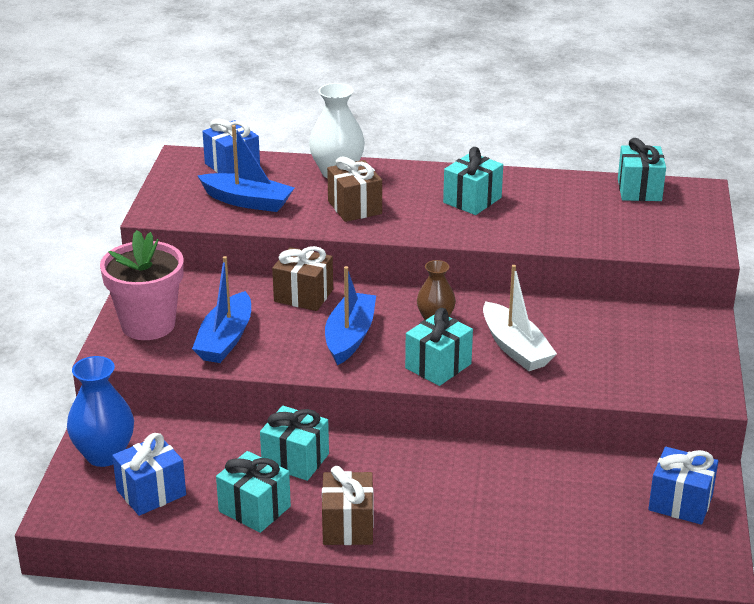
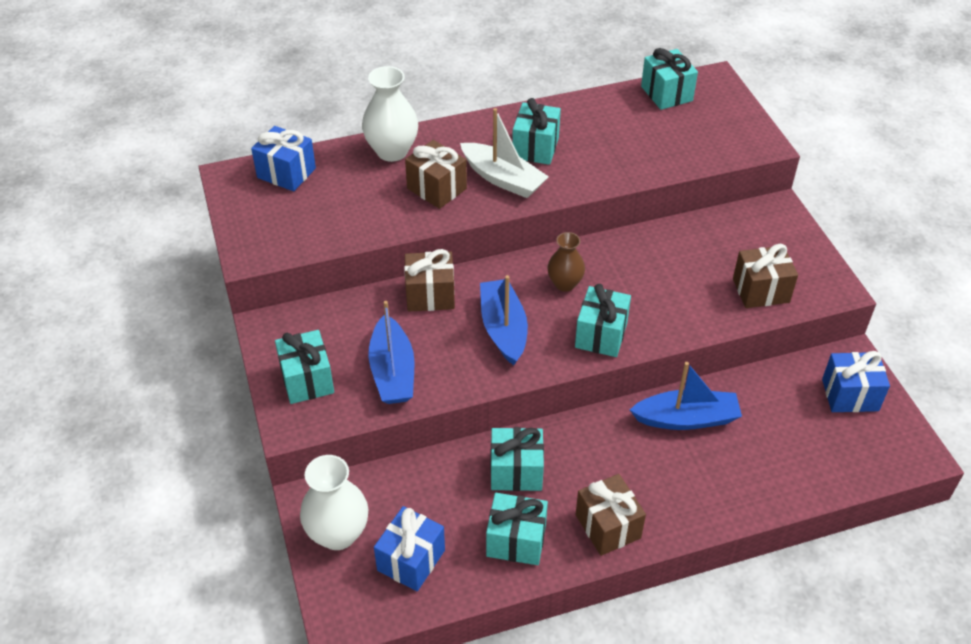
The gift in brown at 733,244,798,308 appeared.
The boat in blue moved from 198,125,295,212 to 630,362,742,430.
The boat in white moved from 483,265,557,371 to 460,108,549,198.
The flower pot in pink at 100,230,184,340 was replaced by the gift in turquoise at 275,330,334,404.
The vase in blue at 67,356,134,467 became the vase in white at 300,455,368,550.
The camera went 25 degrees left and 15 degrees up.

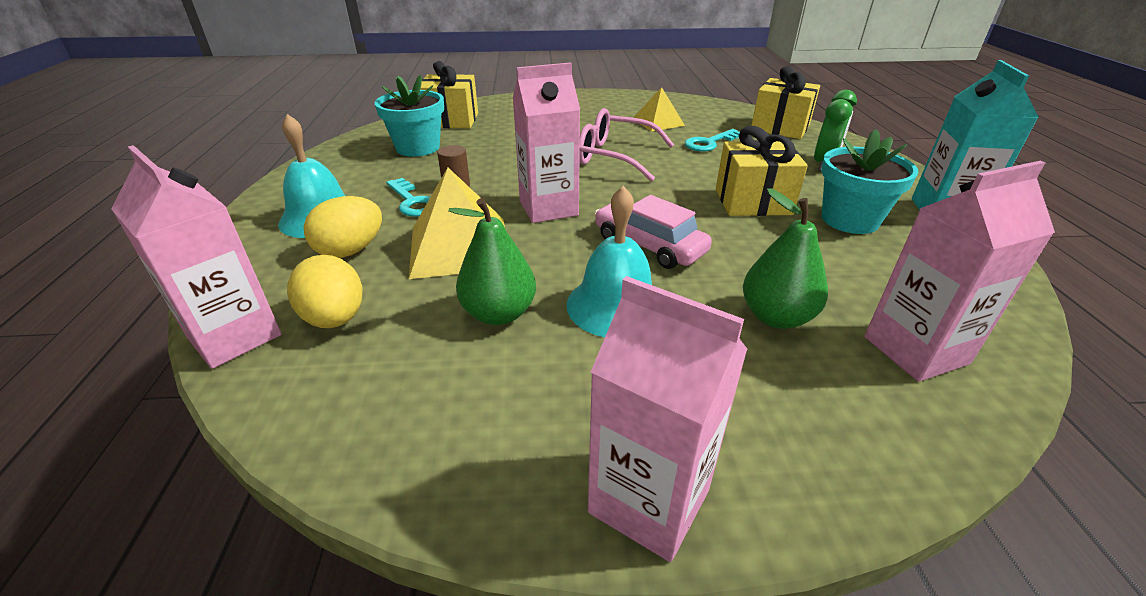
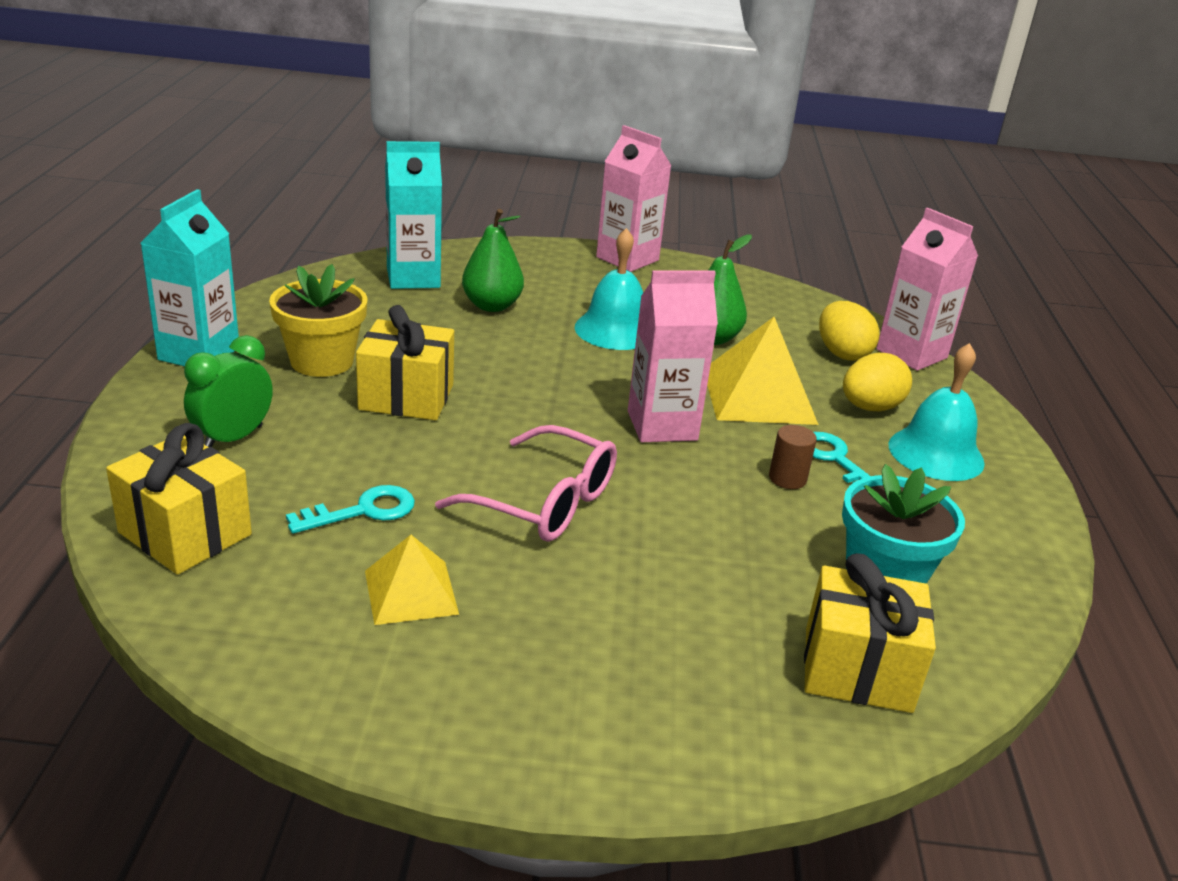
The car in pink at 595,195,712,269 disappeared.
The flower pot in turquoise at 821,129,919,234 became the flower pot in yellow at 269,264,367,377.
The carton in pink at 864,161,1055,382 became the carton in turquoise at 385,141,442,289.
The camera went 175 degrees left and 5 degrees down.

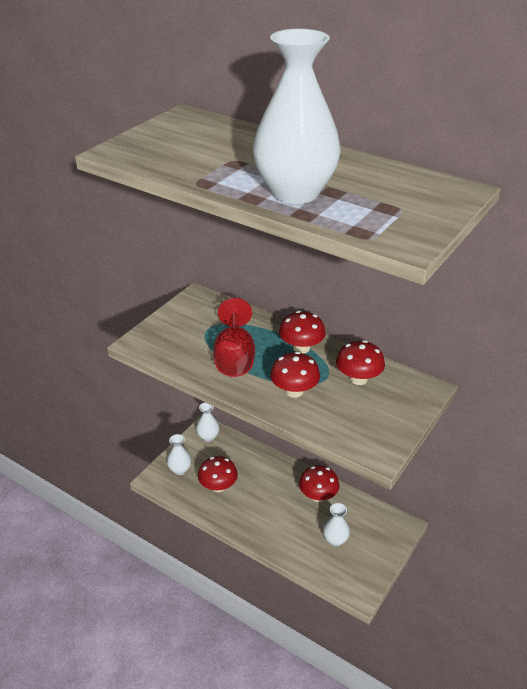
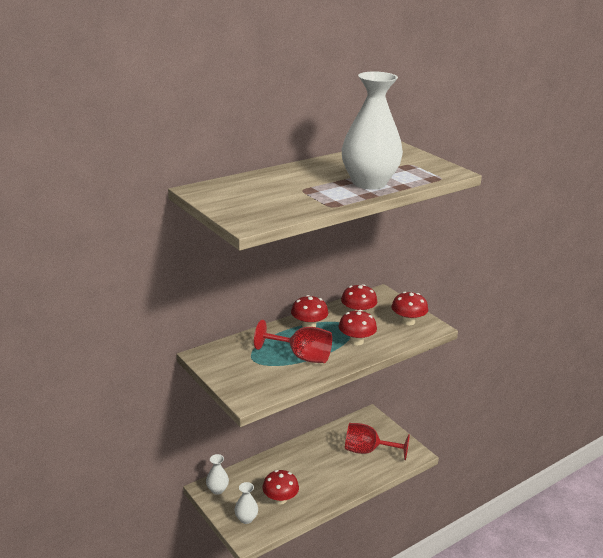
The mushroom in red moved from 299,465,339,502 to 391,292,428,325.
The vase in white at 323,503,350,546 was replaced by the goblet in red at 345,423,410,460.
The camera went 70 degrees left and 10 degrees down.

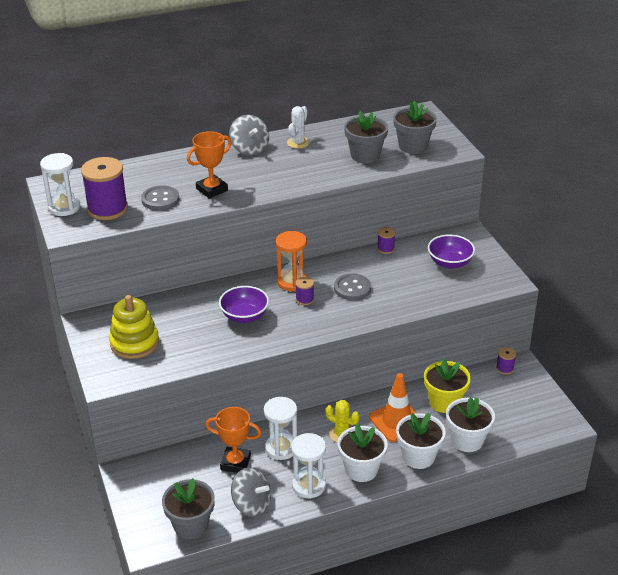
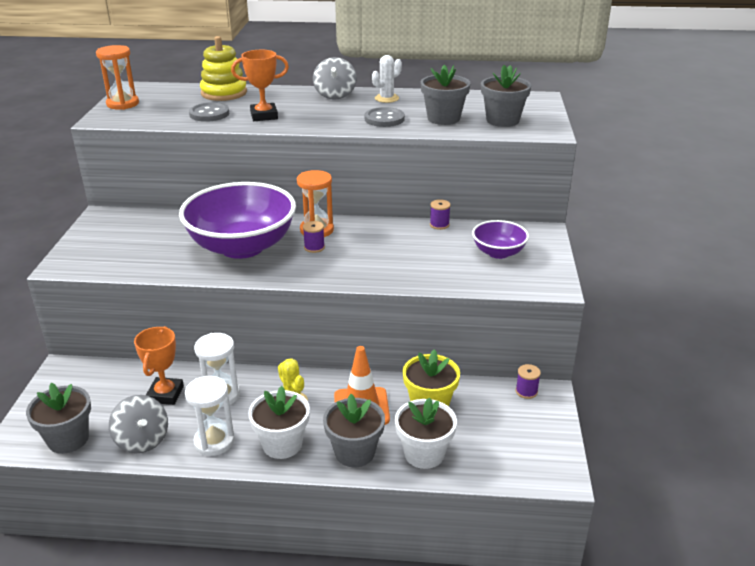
The spool in purple at 81,157,128,220 disappeared.
The stacking toy in yellow moved from 109,295,159,359 to 200,36,247,101.
The button in grey moved from 334,274,371,300 to 364,107,405,127.
The hourglass in white at 40,153,80,216 became the hourglass in orange at 96,45,139,110.
The flower pot in white at 396,413,446,469 became the flower pot in grey at 323,394,385,467.
The trophy in orange at 206,407,261,473 turned 60 degrees clockwise.
The bowl in purple at 219,286,269,323 changed to 2.05 times the size.
The camera went 25 degrees right and 5 degrees down.

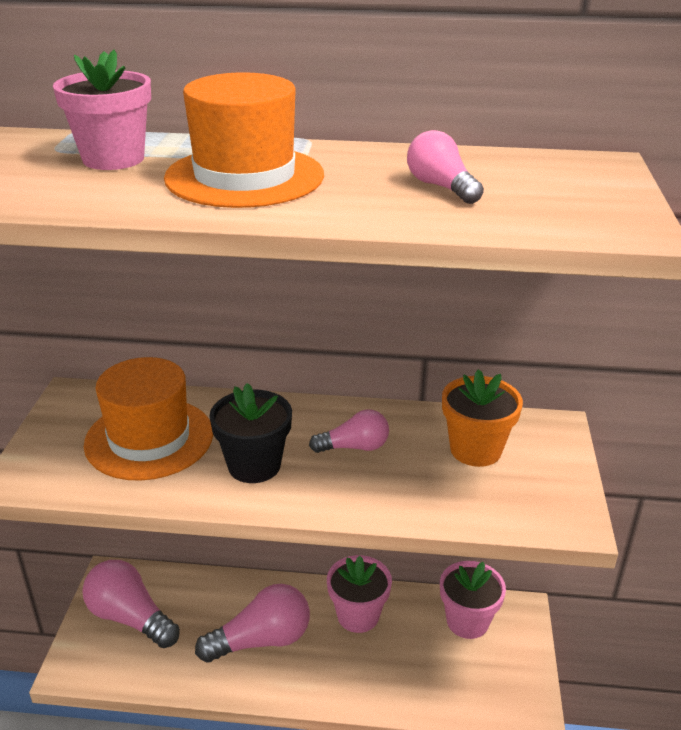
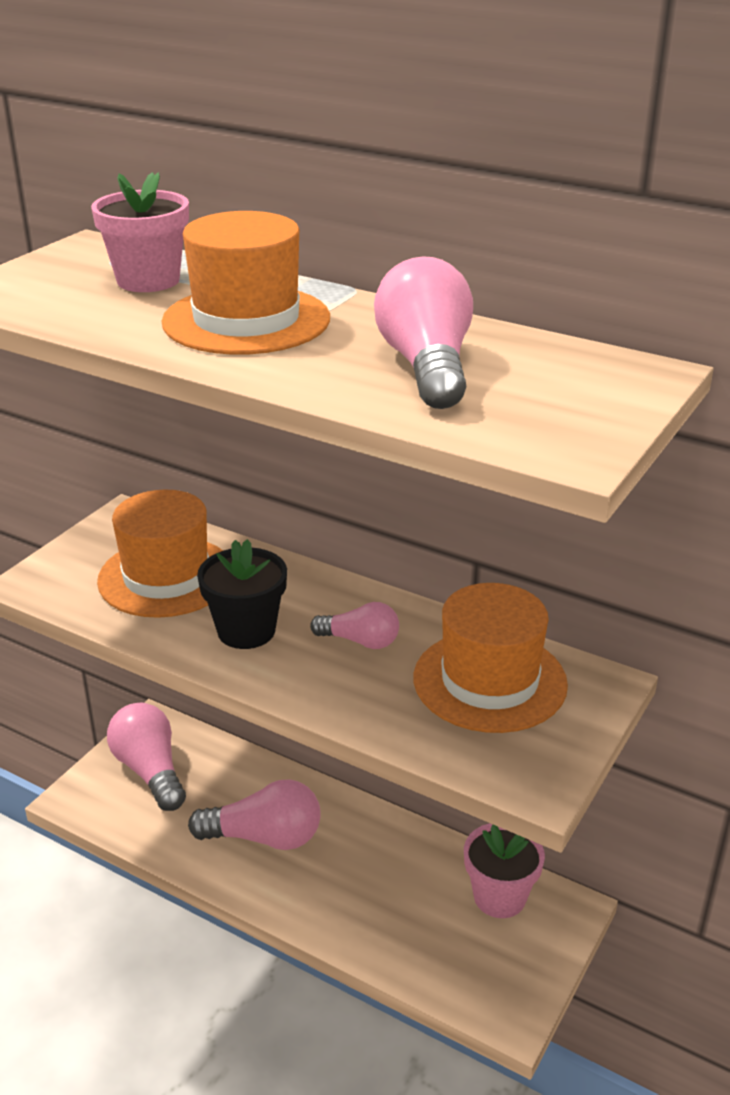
The flower pot in pink at 327,555,392,633 disappeared.
The flower pot in orange at 442,369,523,467 was replaced by the hat in orange at 414,583,568,733.
The light bulb in pink at 407,130,484,204 changed to 1.72 times the size.
The camera went 25 degrees right and 0 degrees up.

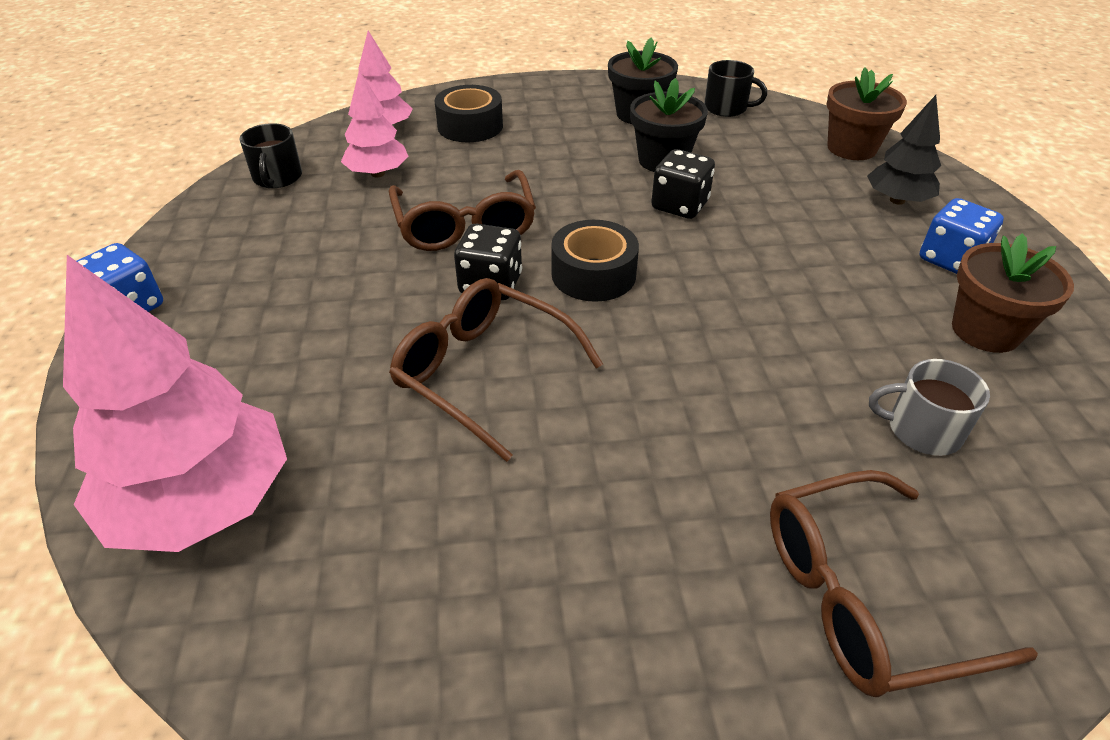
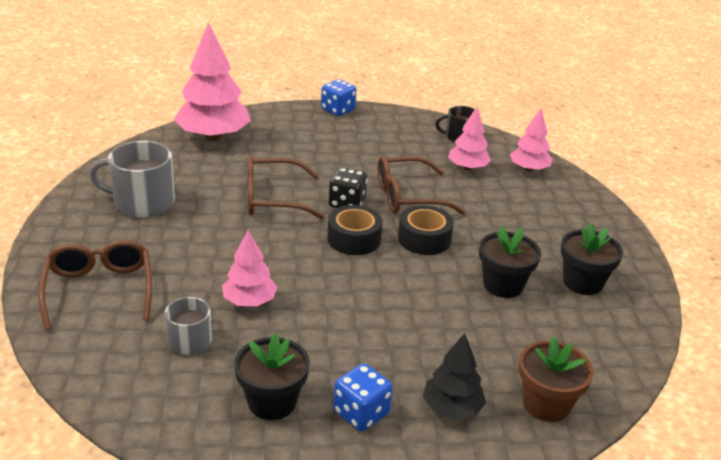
The dice in black at 651,149,715,219 disappeared.
The mug in black at 704,60,767,117 disappeared.
The mug in grey at 89,141,175,218 appeared.
The tree in pink at 222,230,277,306 appeared.
The tape in black moved from 435,85,503,142 to 398,205,454,255.
The flower pot in brown at 952,233,1074,353 became the flower pot in black at 234,333,310,420.
The glasses in brown at 389,278,603,462 turned 135 degrees counterclockwise.
The camera went 90 degrees right and 10 degrees down.

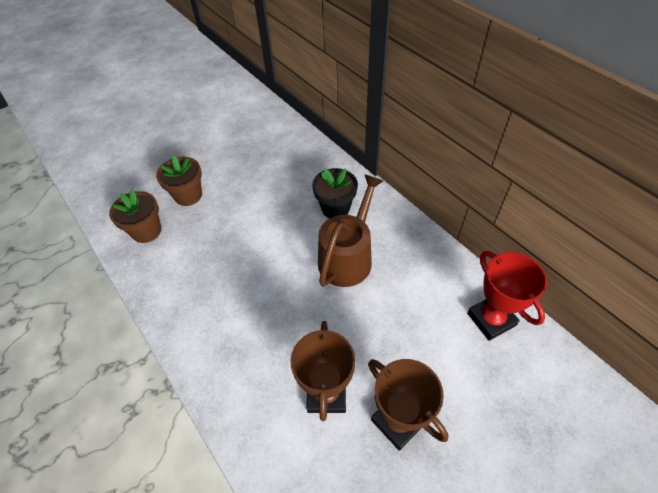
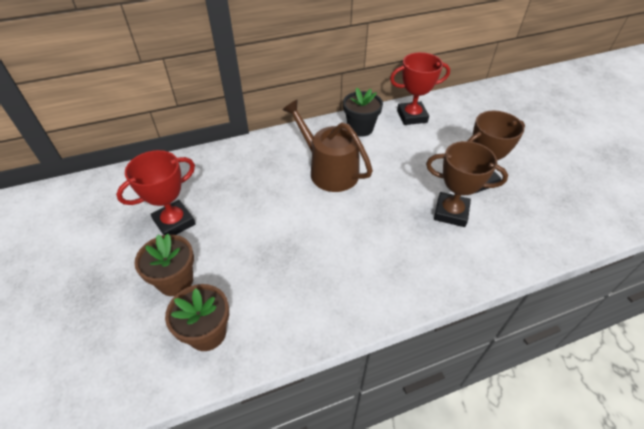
The trophy in red at 116,150,196,235 appeared.
The flower pot in black moved from 312,168,358,218 to 343,88,383,137.
The camera went 75 degrees left and 5 degrees down.

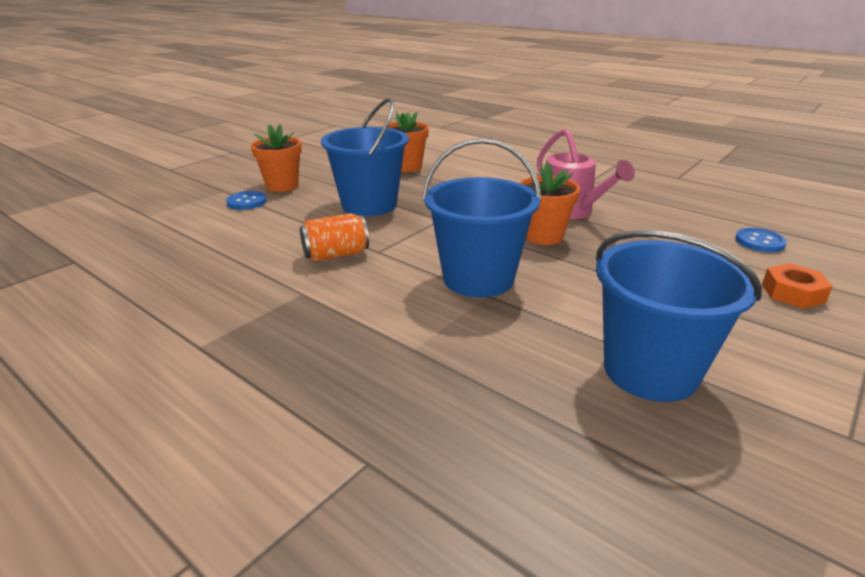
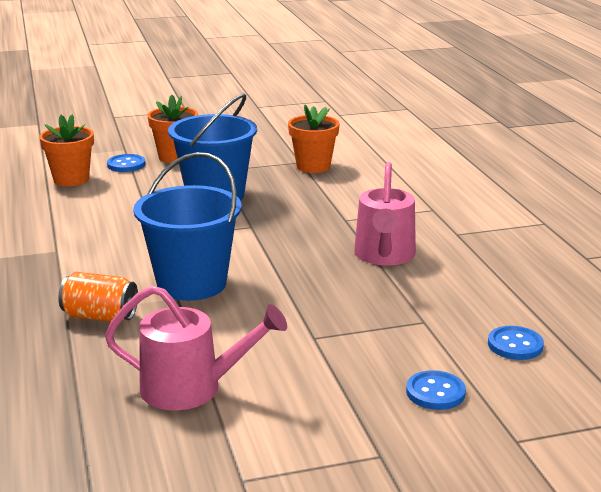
The can in orange moved from 300,213,369,261 to 59,272,138,322.
The flower pot in orange moved from 519,162,580,245 to 39,115,94,186.
The bucket in blue at 596,230,762,402 was replaced by the watering can in pink at 105,285,287,410.
The nut in orange at 762,263,833,309 was replaced by the button in blue at 406,370,466,410.
The camera went 35 degrees right and 5 degrees down.

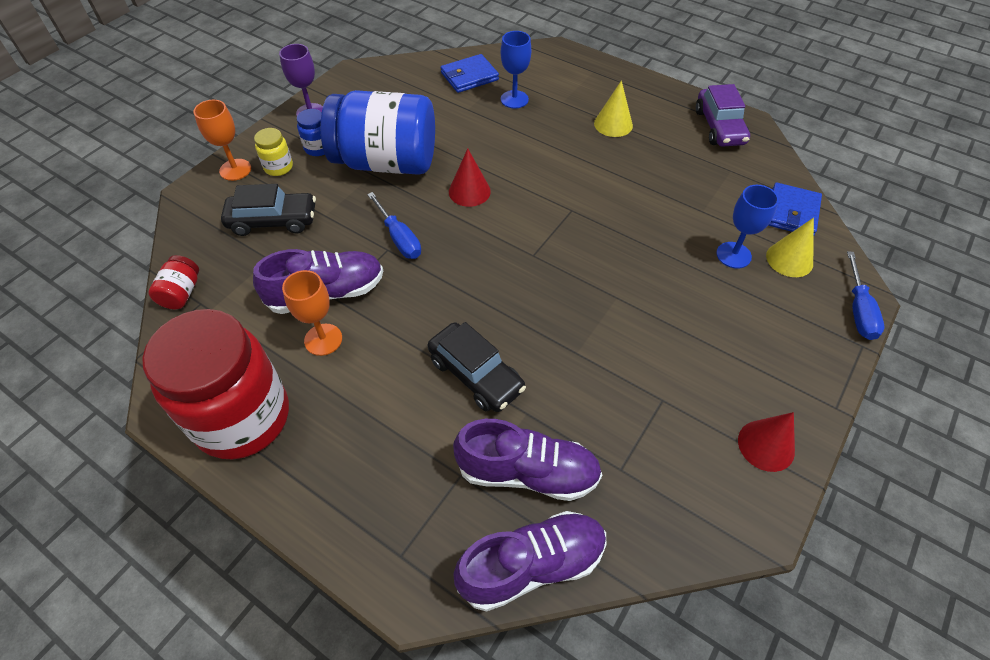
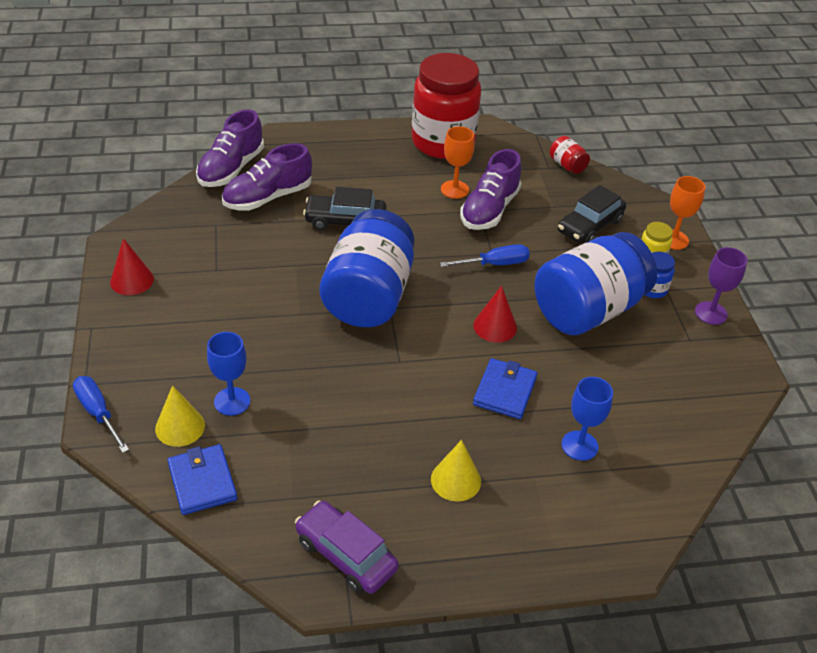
The jar in blue at 320,209,414,327 appeared.
The wallet in blue moved from 441,54,499,93 to 473,358,538,419.
The screwdriver in blue at 367,192,421,259 turned 150 degrees clockwise.
The camera went 135 degrees right and 10 degrees down.

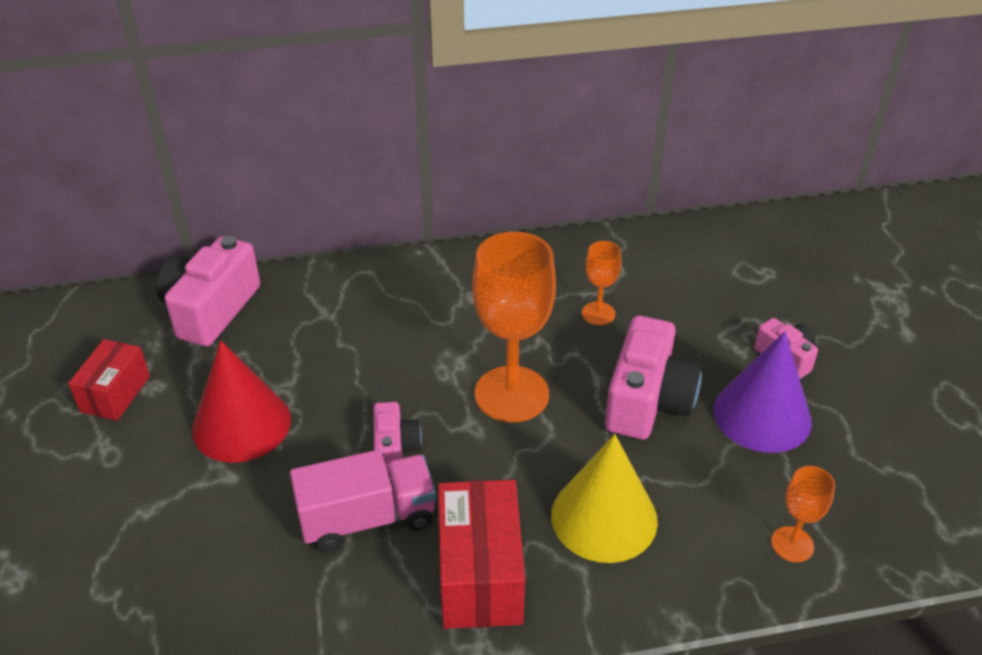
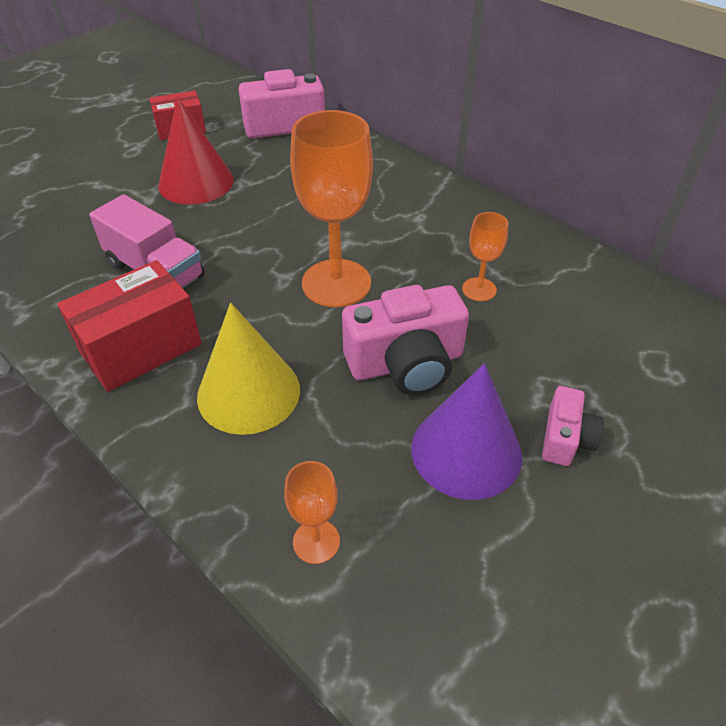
The camera in pink at 373,402,422,472 disappeared.
The camera went 55 degrees right and 5 degrees up.

